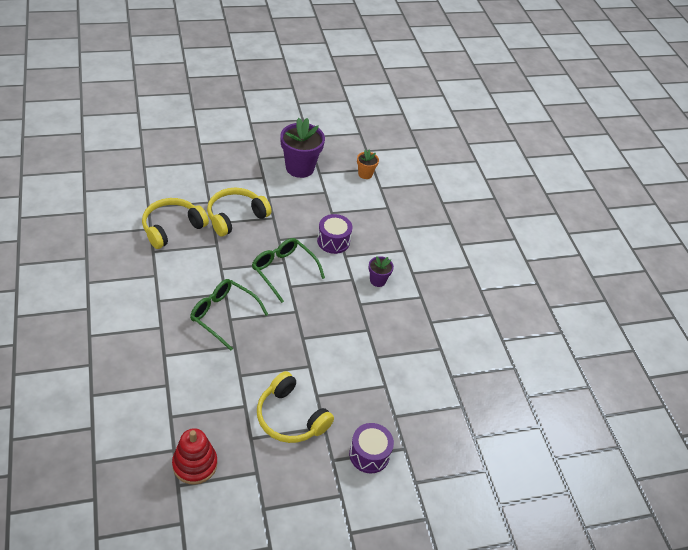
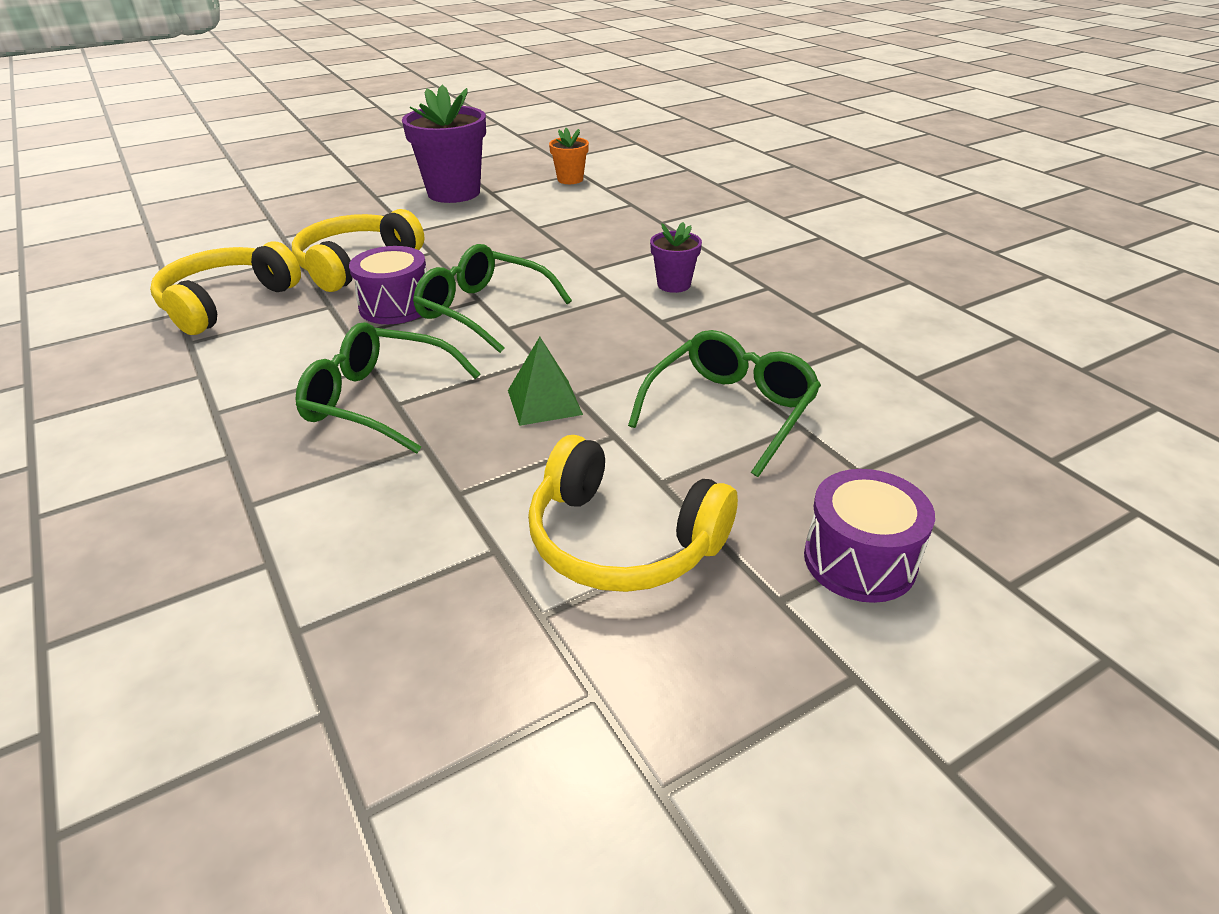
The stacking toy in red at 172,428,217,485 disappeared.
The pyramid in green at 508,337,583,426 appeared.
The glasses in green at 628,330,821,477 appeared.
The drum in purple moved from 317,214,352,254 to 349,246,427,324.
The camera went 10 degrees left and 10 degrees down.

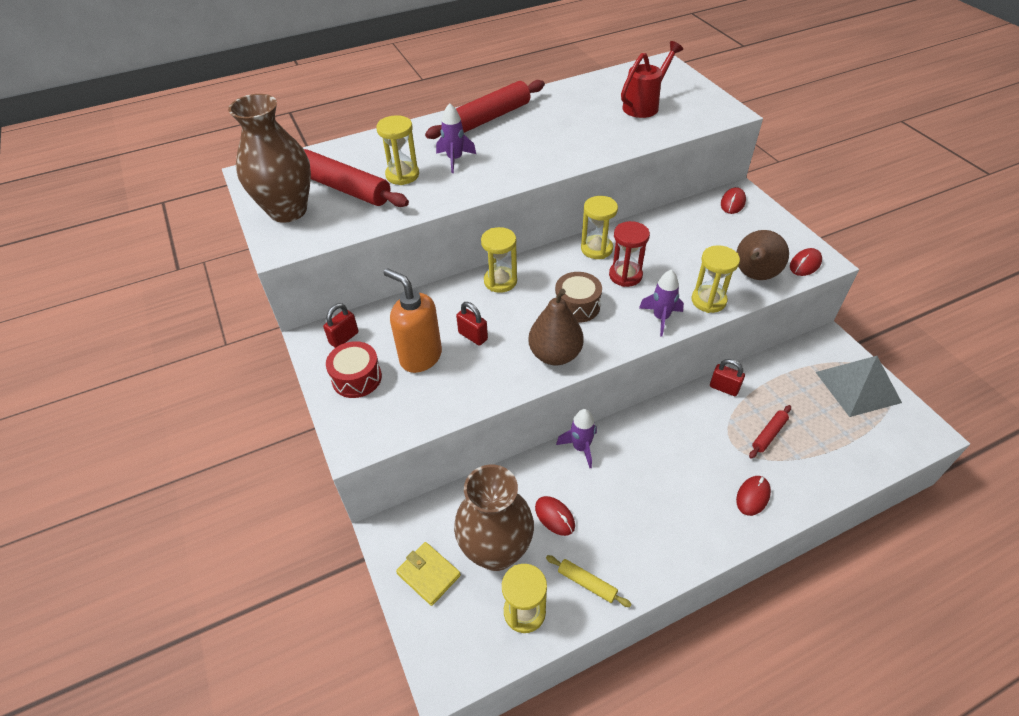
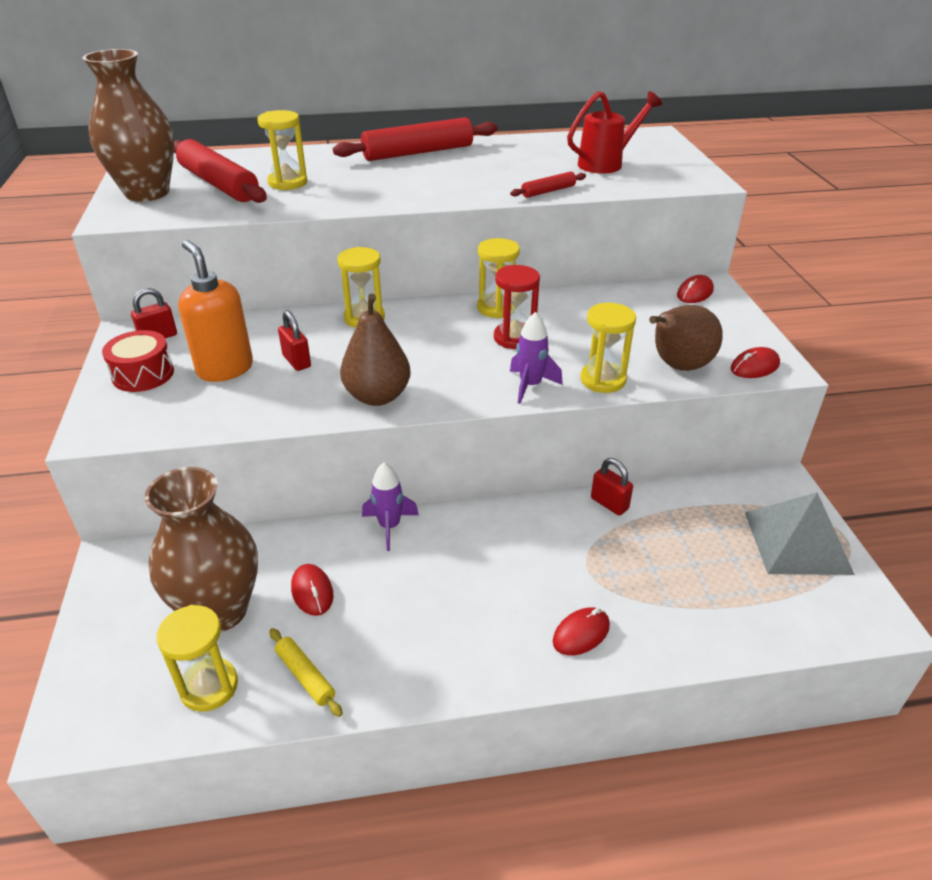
The wallet in yellow at 396,542,461,606 disappeared.
The rocket in purple at 436,103,476,173 disappeared.
The drum in brown at 555,272,602,323 disappeared.
The rolling pin in red moved from 749,405,791,459 to 510,172,586,198.
The camera went 15 degrees right and 10 degrees down.

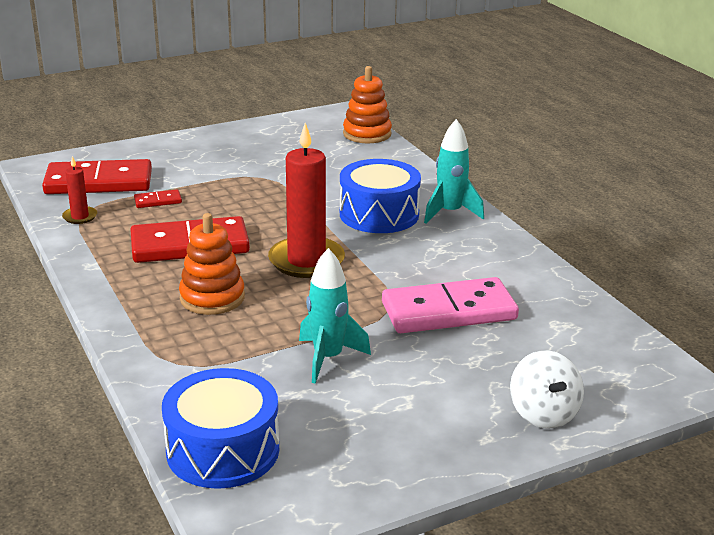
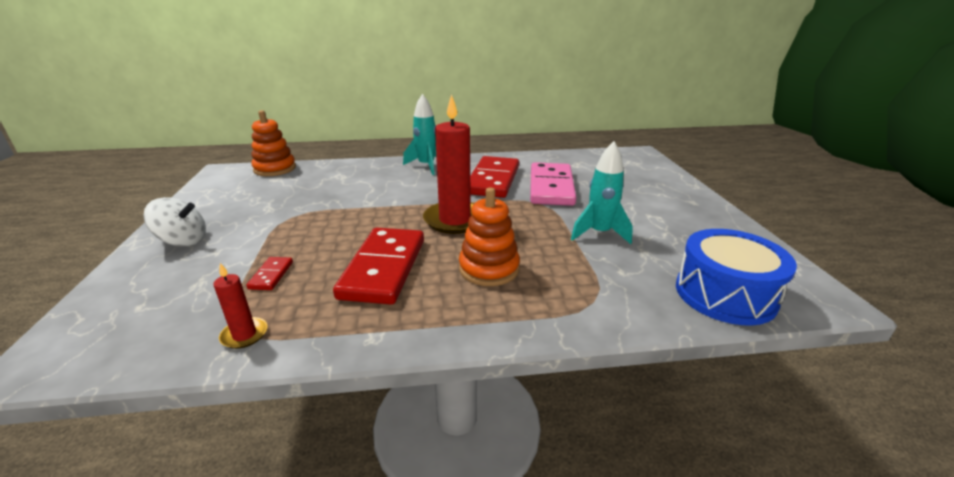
The drum in blue at 340,159,421,233 disappeared.
The domino in red moved from 42,159,152,194 to 470,156,519,198.
The spinning top in white moved from 510,350,584,429 to 144,197,206,246.
The camera went 70 degrees left and 0 degrees up.

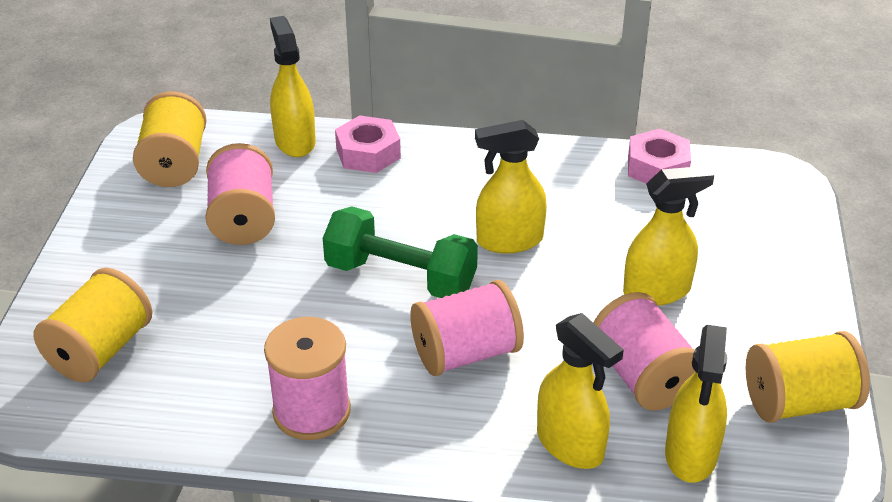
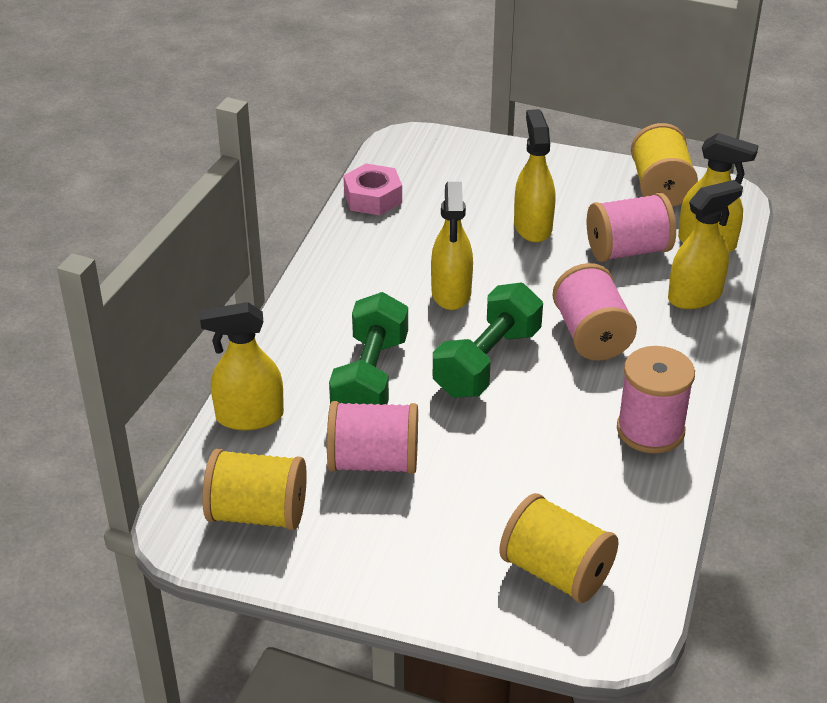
The nut in pink at 335,115,401,173 disappeared.
The dumbbell in green at 329,292,408,405 appeared.
The camera went 80 degrees left and 0 degrees up.

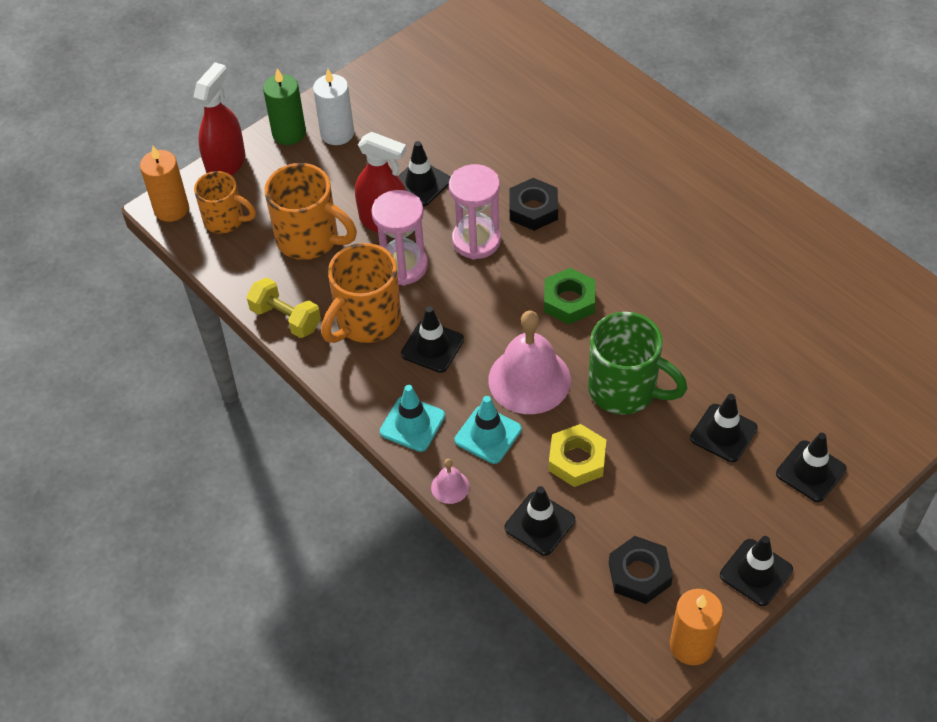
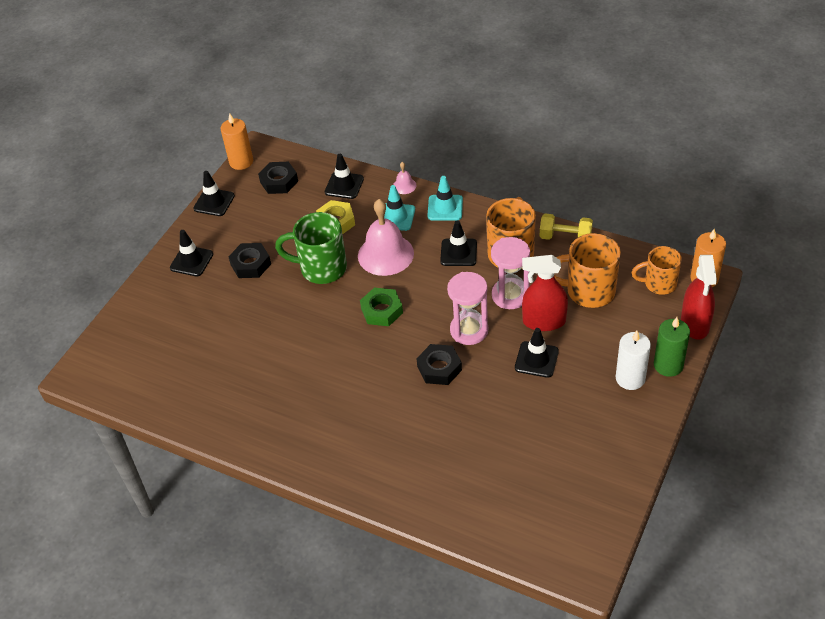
The traffic cone in black at 690,394,758,462 was replaced by the nut in black at 229,243,271,278.
The camera went 160 degrees right and 5 degrees down.

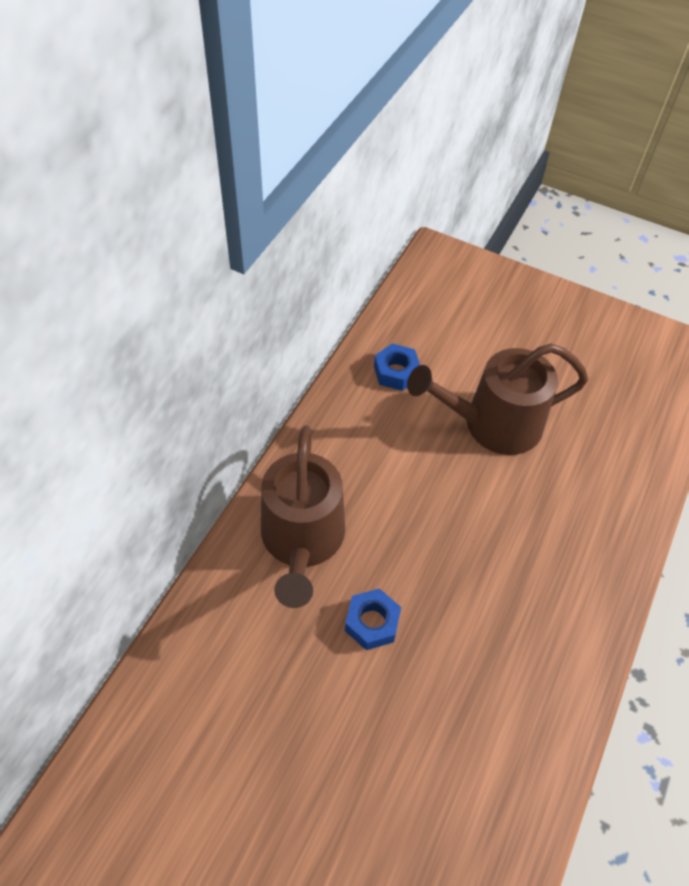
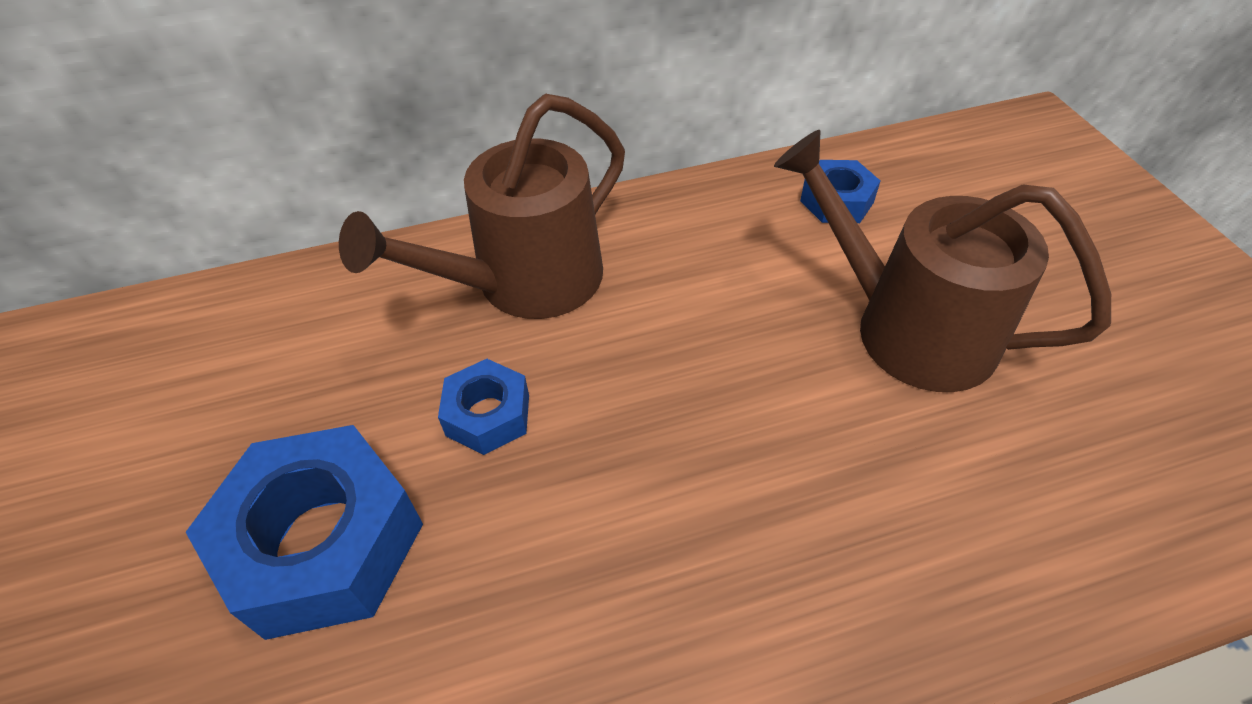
The nut in blue at 186,425,423,640 appeared.
The camera went 50 degrees right and 5 degrees down.

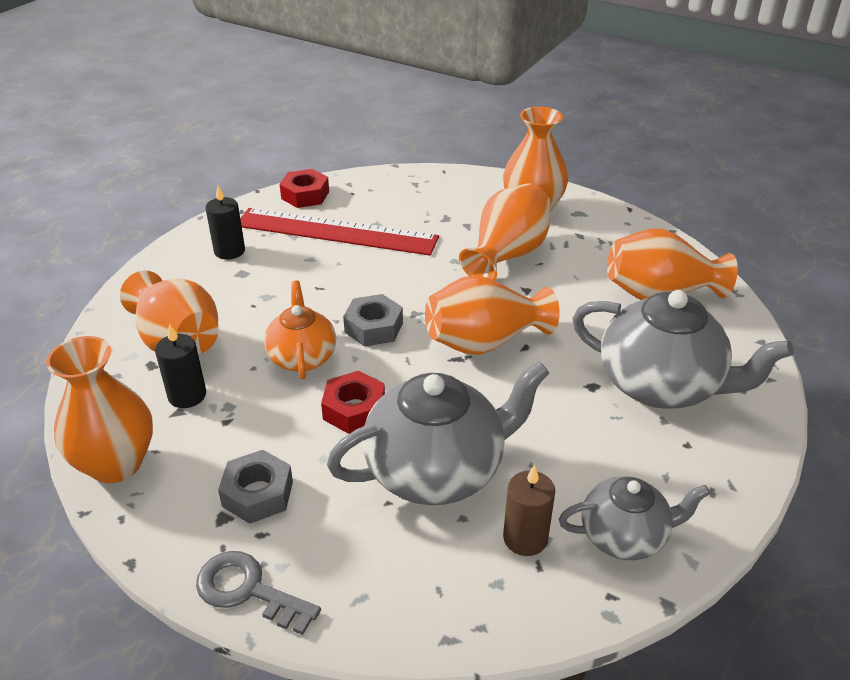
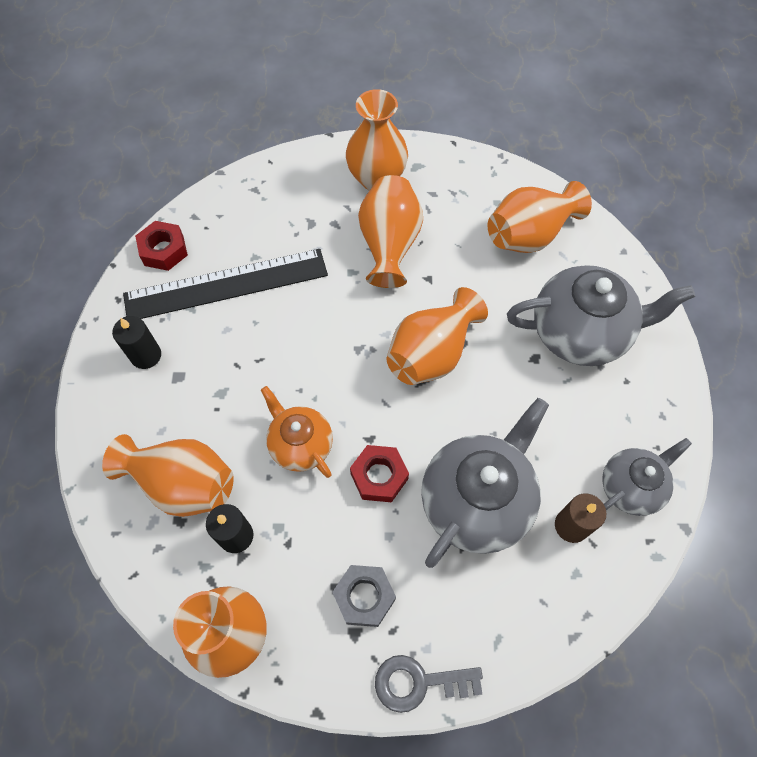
The nut in grey at 343,294,403,347 disappeared.
The ruler in red at 240,208,439,256 became the ruler in black at 123,249,328,319.
The camera went 30 degrees left and 25 degrees up.

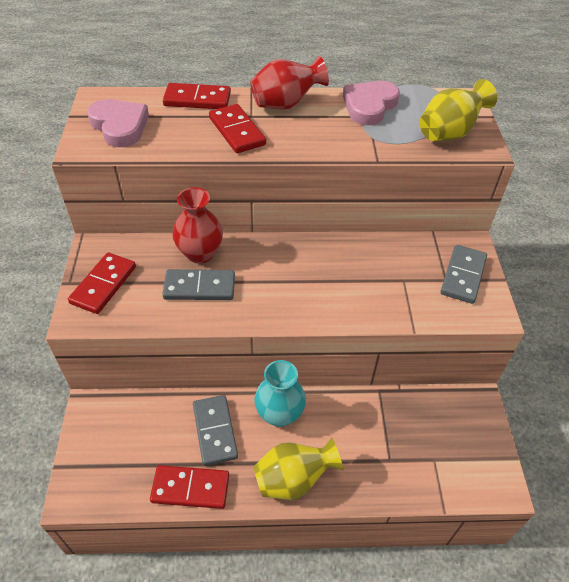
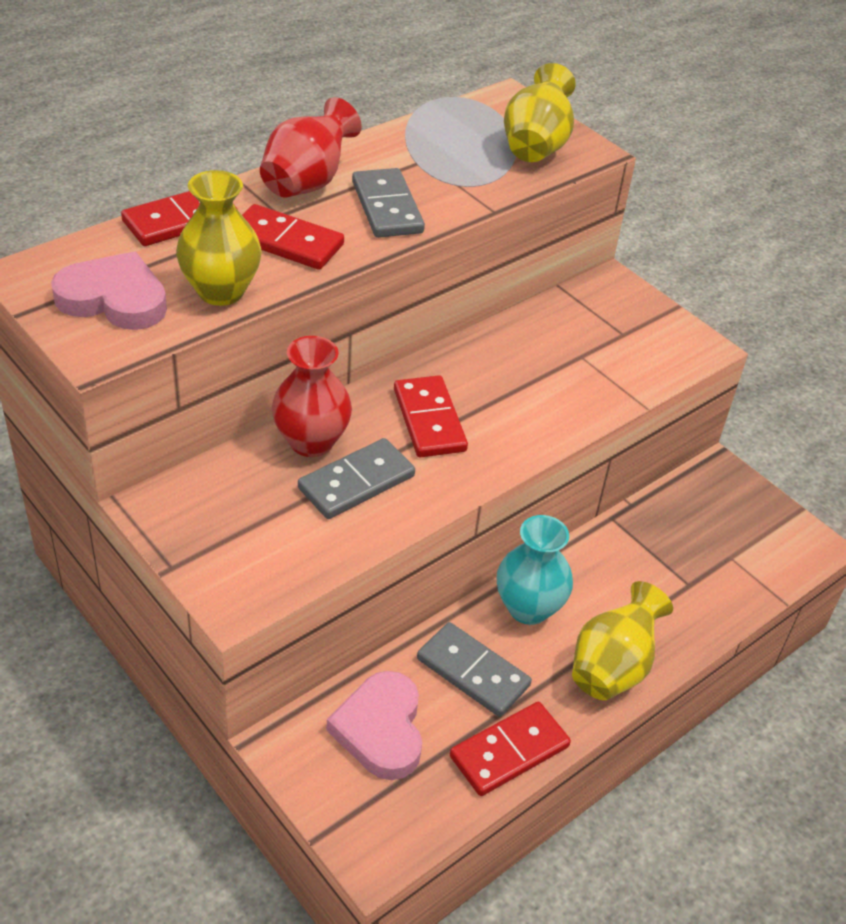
The vase in yellow at 176,170,262,306 appeared.
The domino in red moved from 68,252,136,314 to 394,375,468,457.
The heart in pink moved from 343,81,400,125 to 326,671,422,780.
The domino in grey moved from 440,245,487,304 to 352,168,425,238.
The camera went 40 degrees left and 5 degrees down.

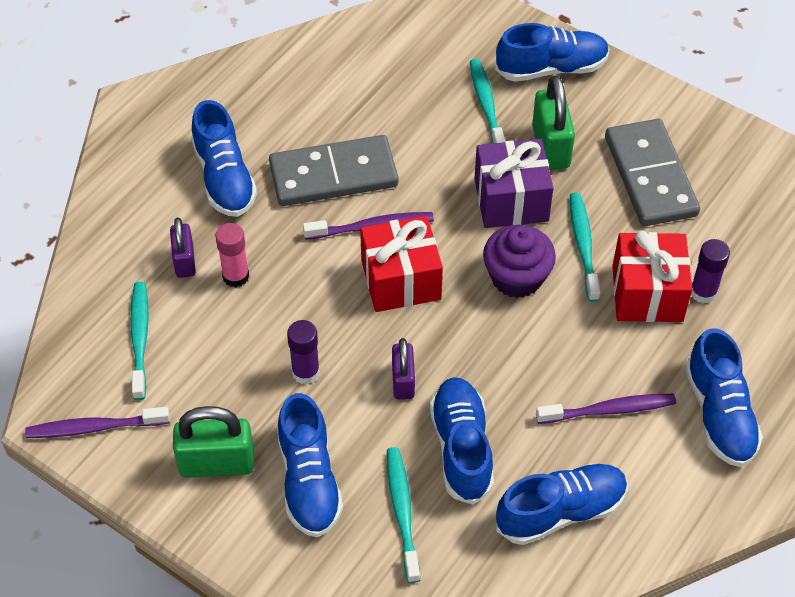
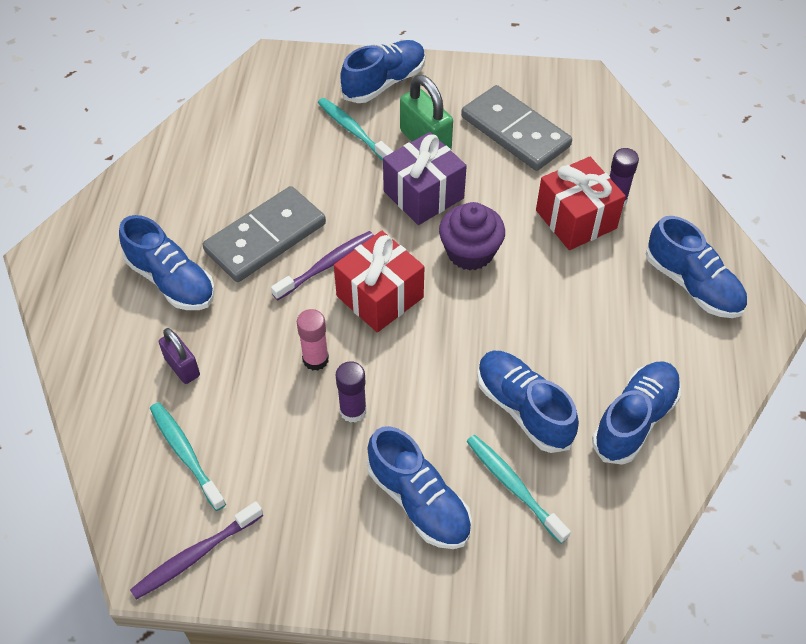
The padlock in green at 173,406,254,478 disappeared.
The padlock in purple at 392,338,415,399 disappeared.
The toothbrush in purple at 536,394,676,424 disappeared.
The toothbrush in turquoise at 570,192,601,302 disappeared.
The glue stick in pink moved from 215,223,249,287 to 297,309,329,371.
The camera went 30 degrees left and 0 degrees up.

